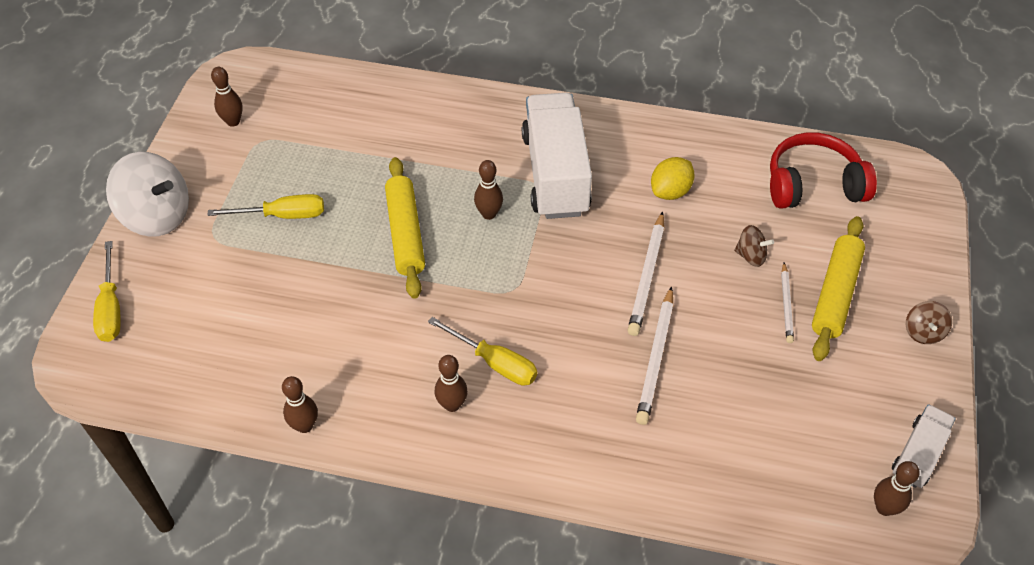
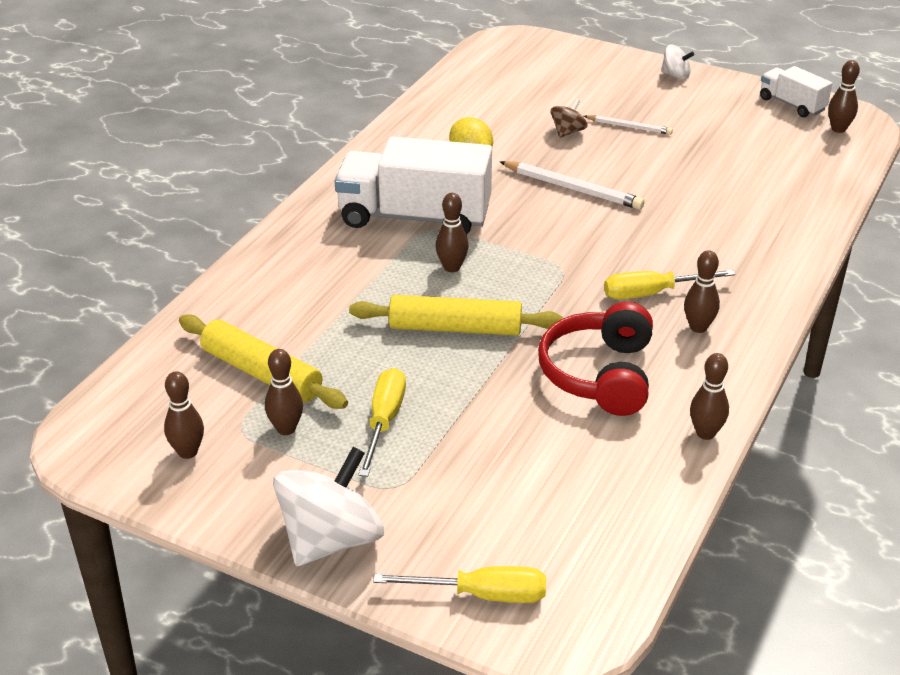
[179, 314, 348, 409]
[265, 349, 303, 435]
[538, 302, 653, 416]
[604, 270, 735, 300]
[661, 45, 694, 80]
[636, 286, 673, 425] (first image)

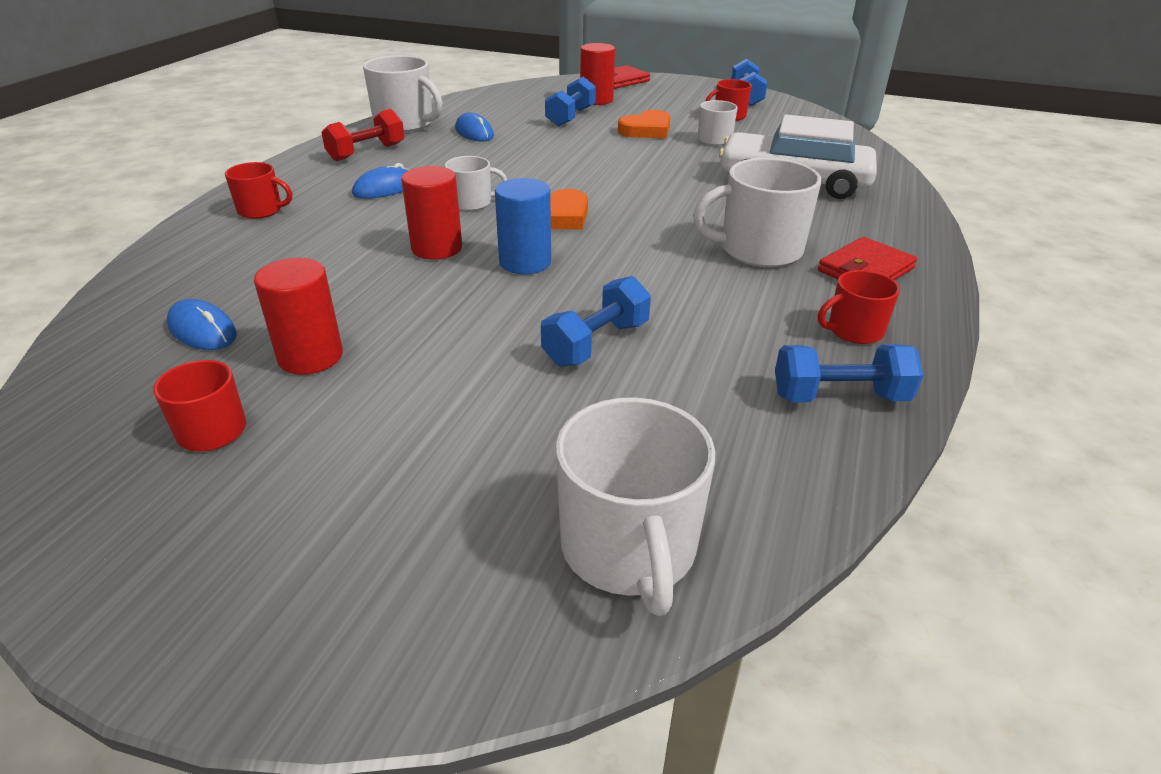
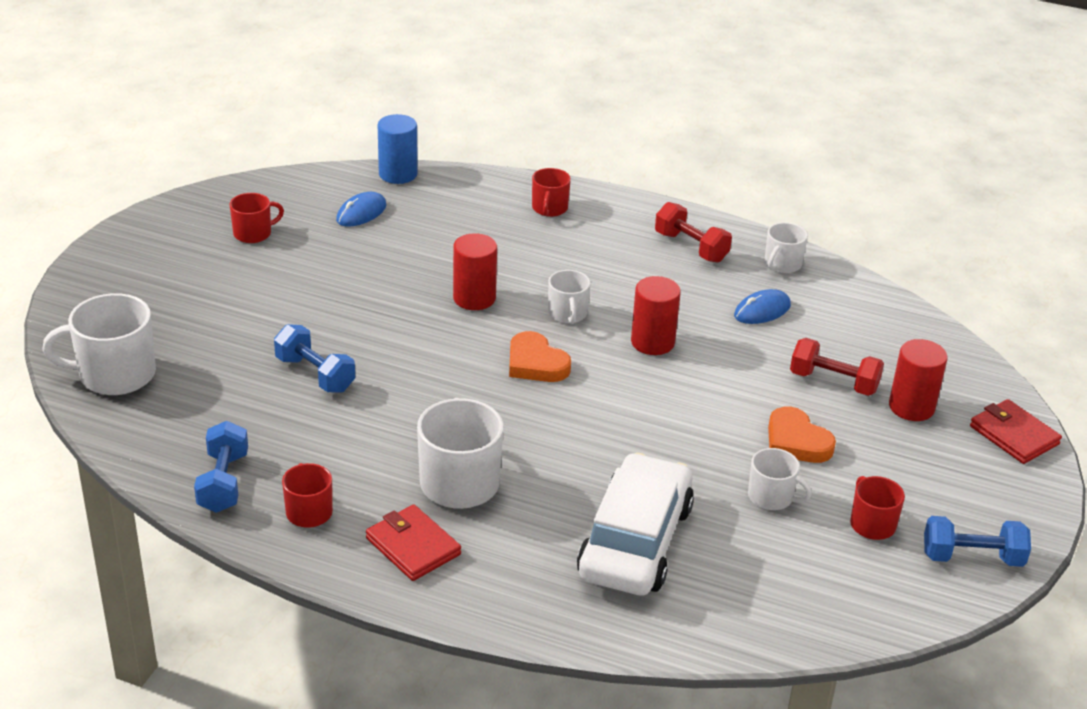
[378, 114, 418, 184]
[631, 276, 681, 355]
[765, 222, 808, 273]
[790, 338, 884, 396]
[352, 163, 409, 199] (first image)

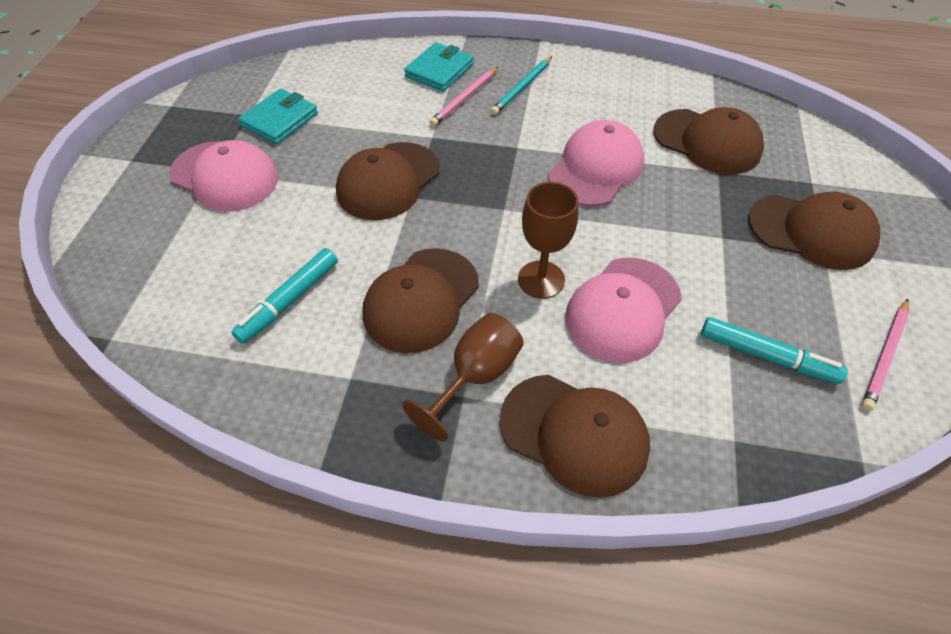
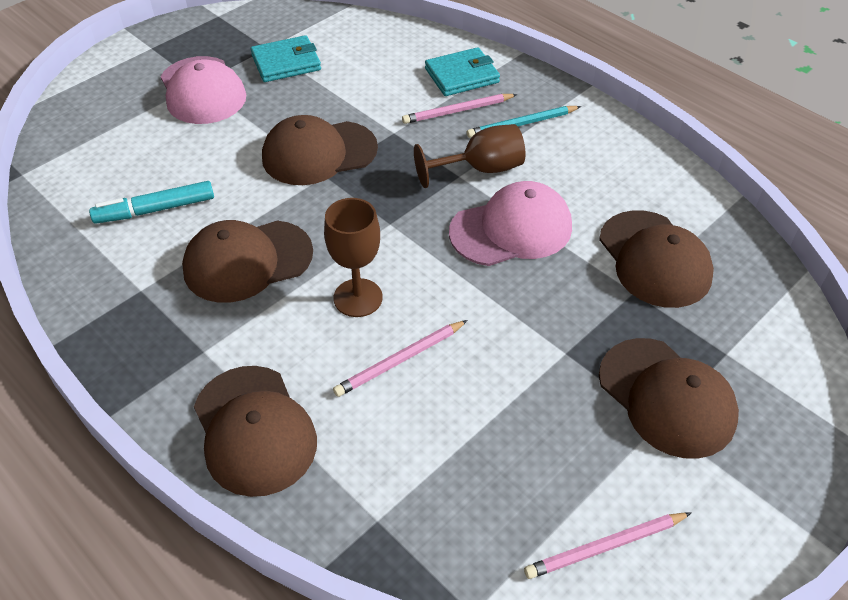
[333, 320, 468, 397]
[414, 124, 526, 188]
[701, 317, 848, 384] (first image)

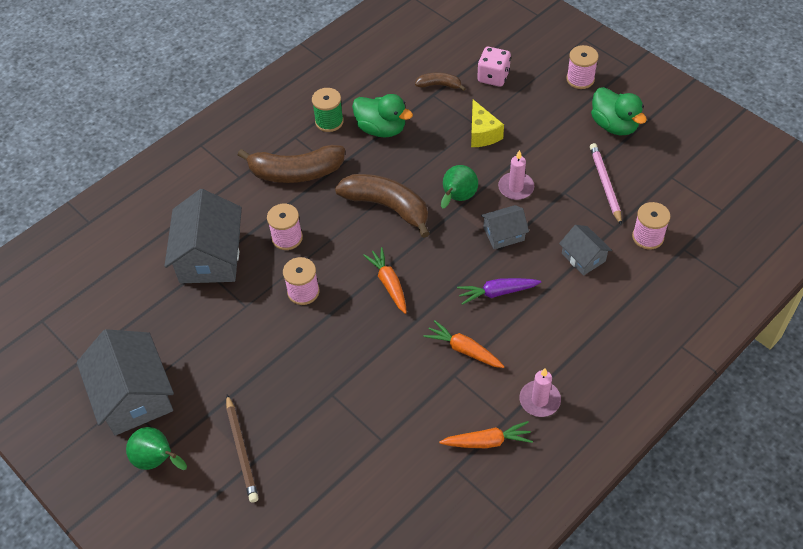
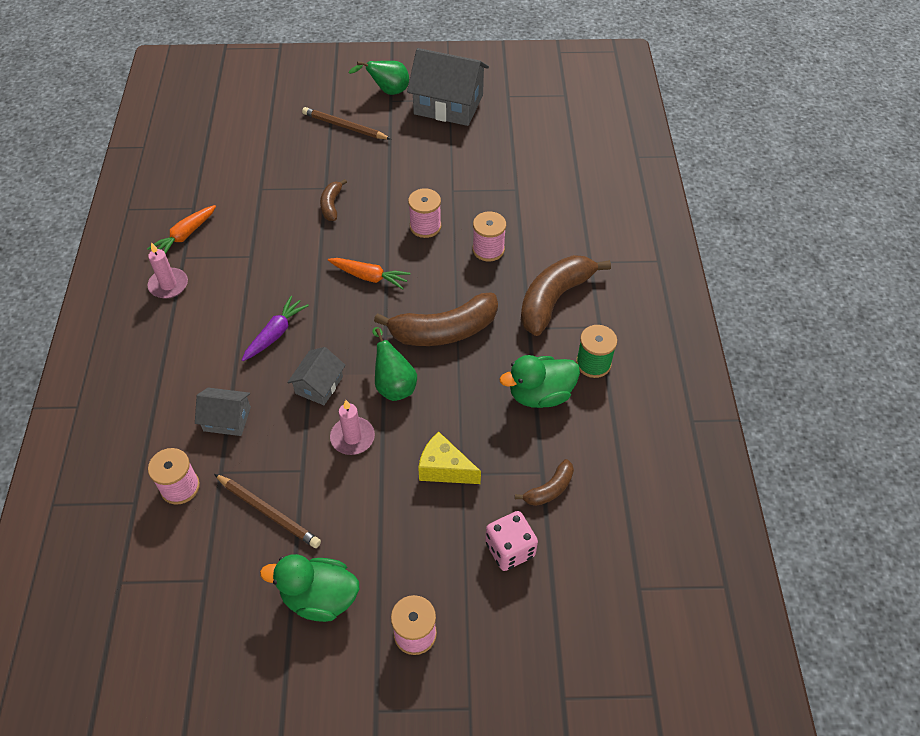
[214, 474, 321, 548]
[320, 179, 347, 221]
[164, 189, 242, 283] (first image)
[423, 320, 505, 368] (first image)

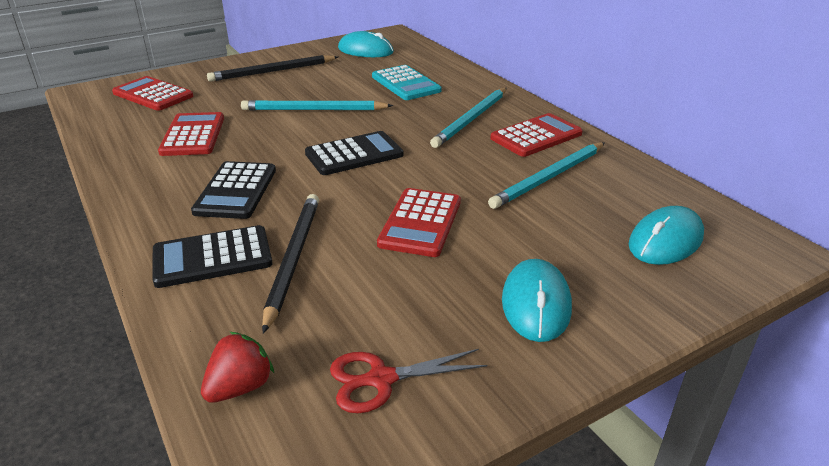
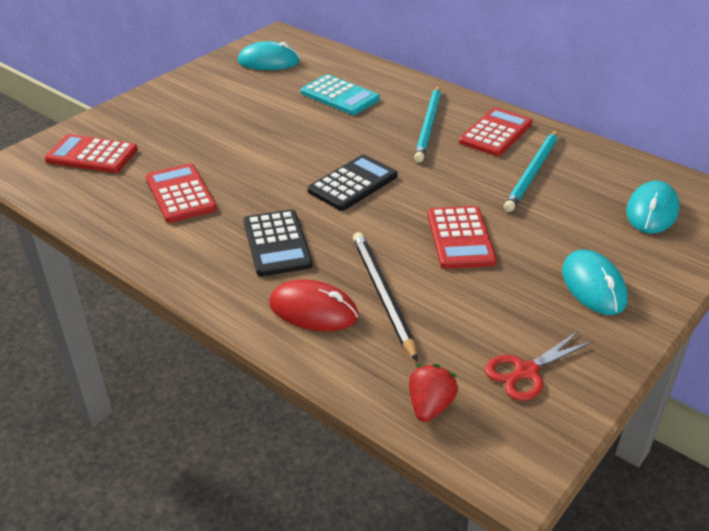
[269, 279, 359, 331]
[207, 55, 338, 82] (first image)
[241, 100, 393, 110] (first image)

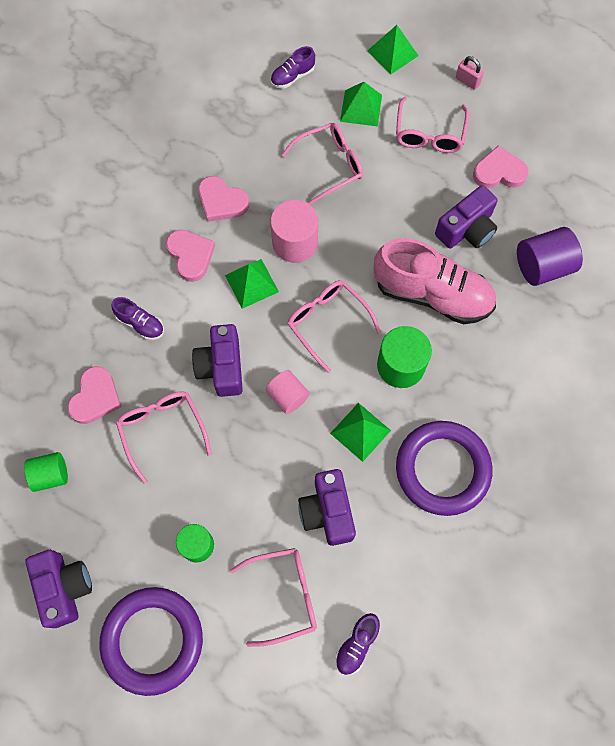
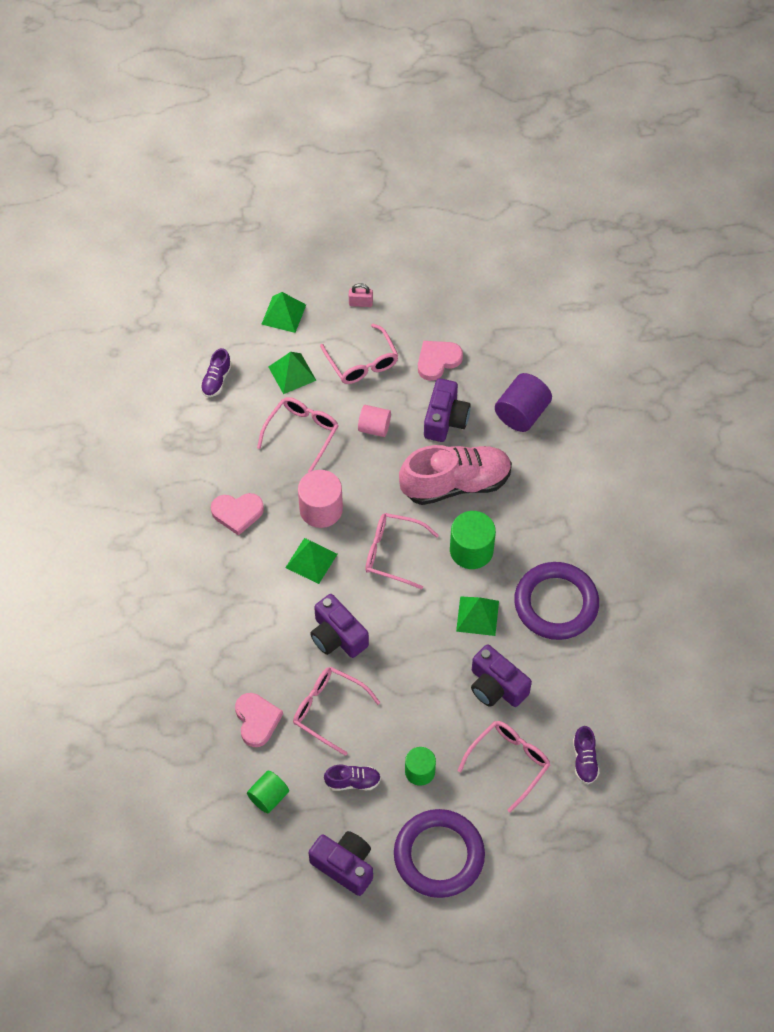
[324, 765, 381, 791]
[358, 405, 391, 437]
[166, 230, 215, 282] (first image)

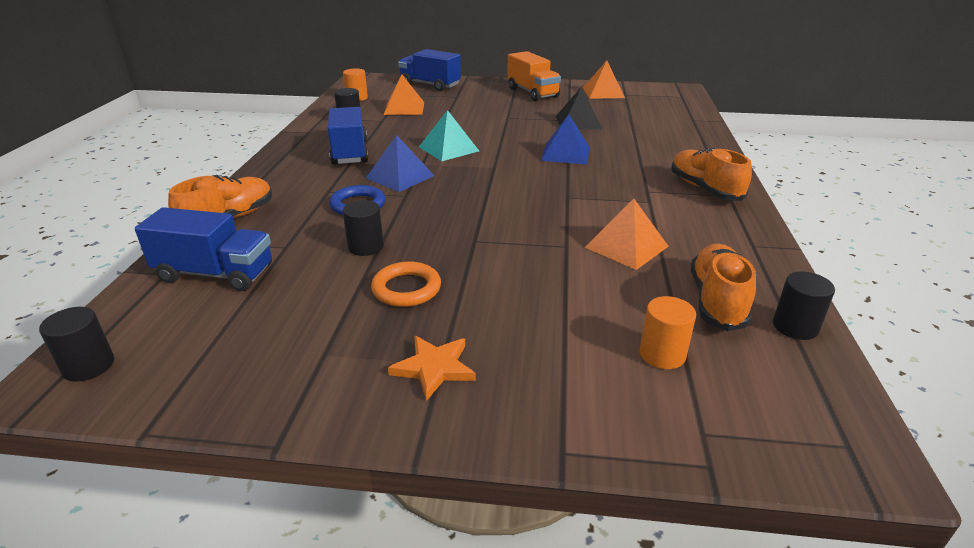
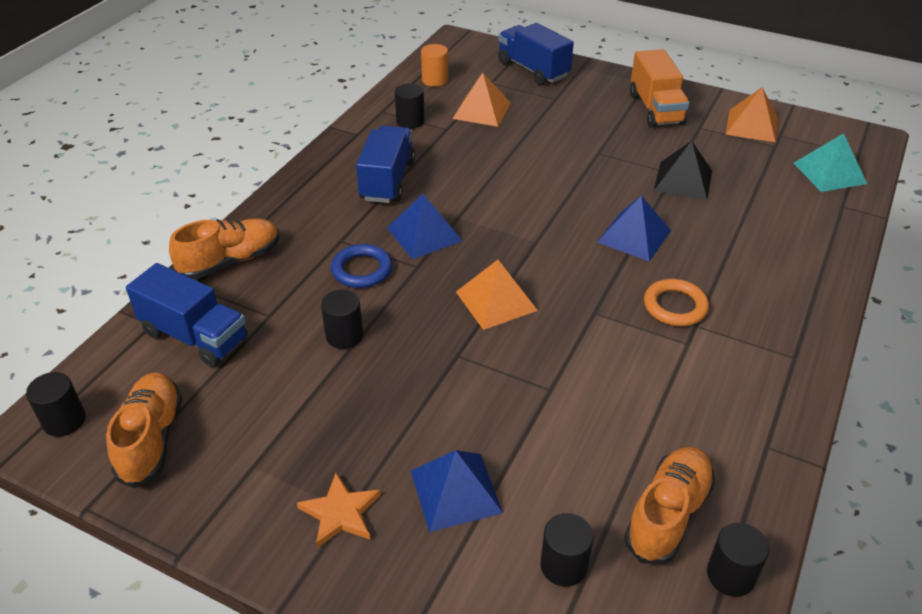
[106, 372, 182, 488]
[411, 450, 503, 532]
[456, 260, 538, 330]
[540, 513, 594, 587]
[644, 279, 709, 326]
[794, 133, 867, 192]

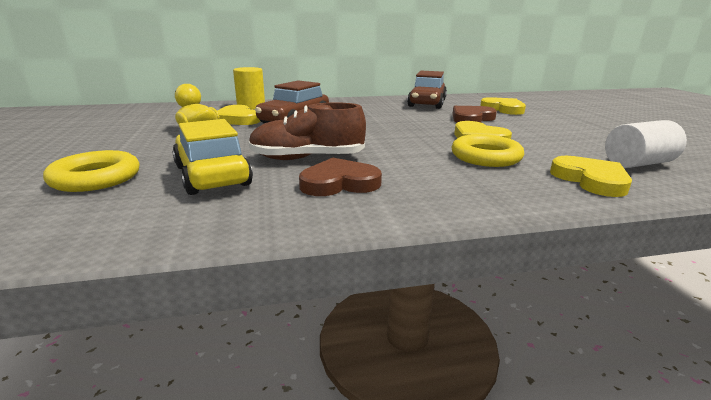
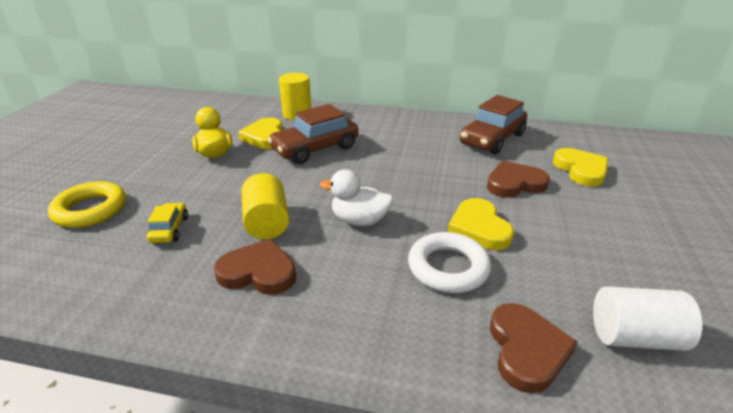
[147, 203, 188, 243]
[241, 173, 289, 239]
[320, 169, 393, 226]
[408, 232, 491, 293]
[490, 303, 578, 393]

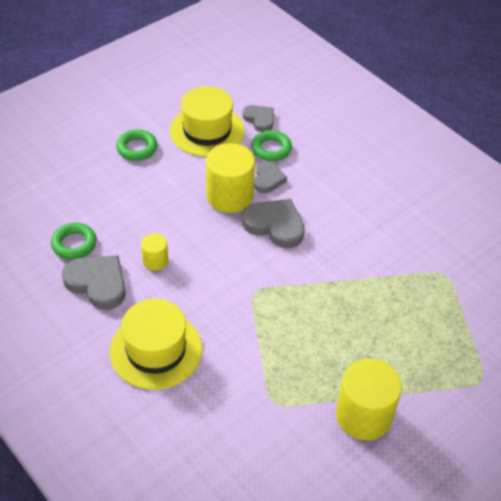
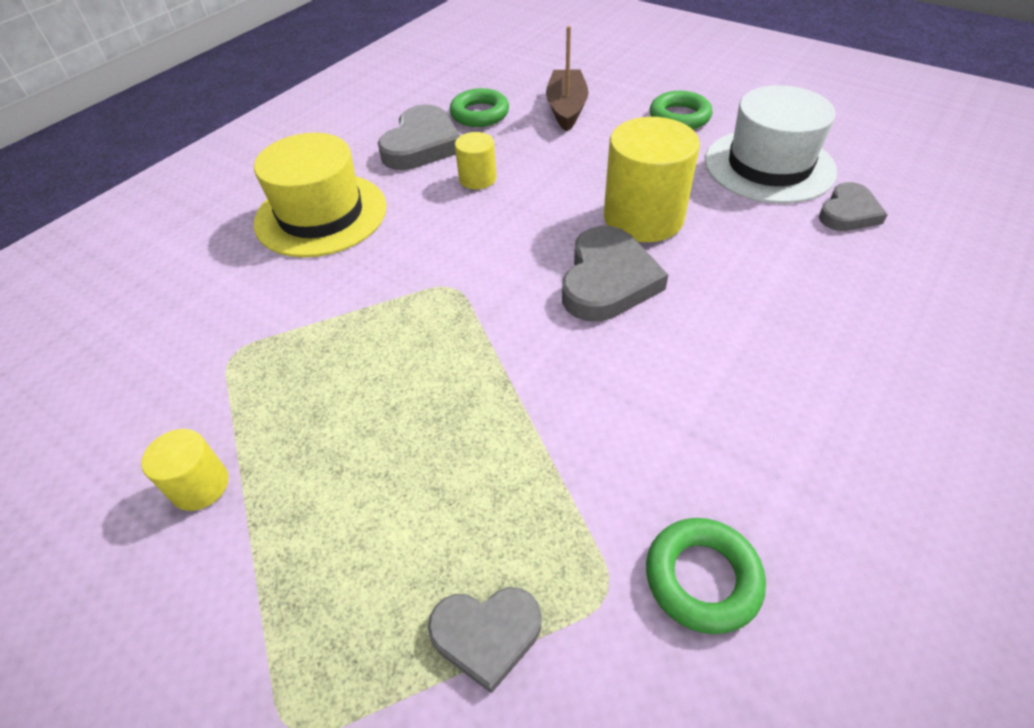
[141, 429, 228, 511]
[428, 587, 542, 694]
[546, 26, 589, 132]
[646, 518, 766, 634]
[705, 85, 837, 204]

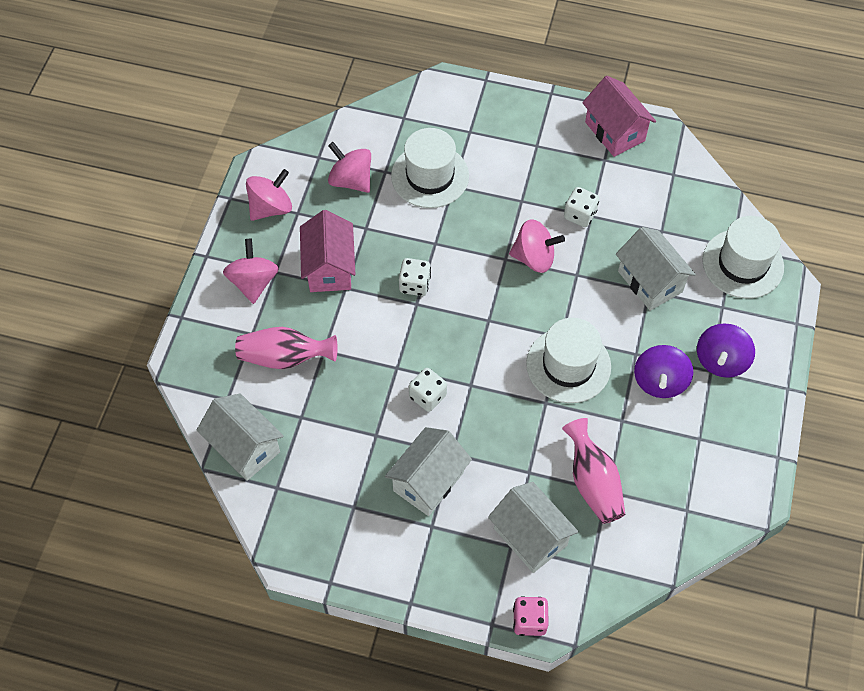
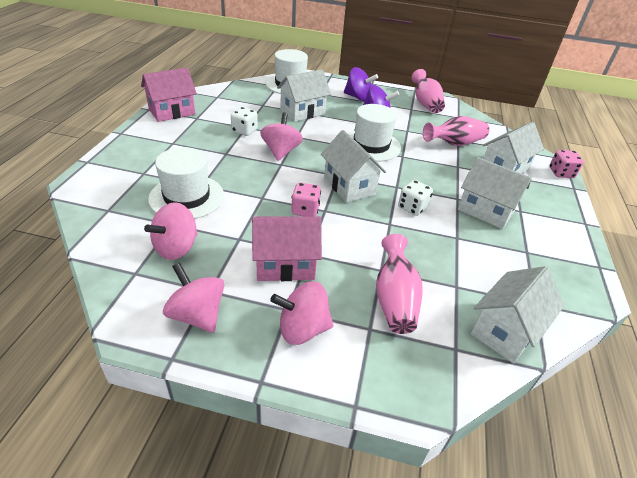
[291, 183, 321, 216]
[321, 130, 386, 203]
[411, 69, 445, 113]

